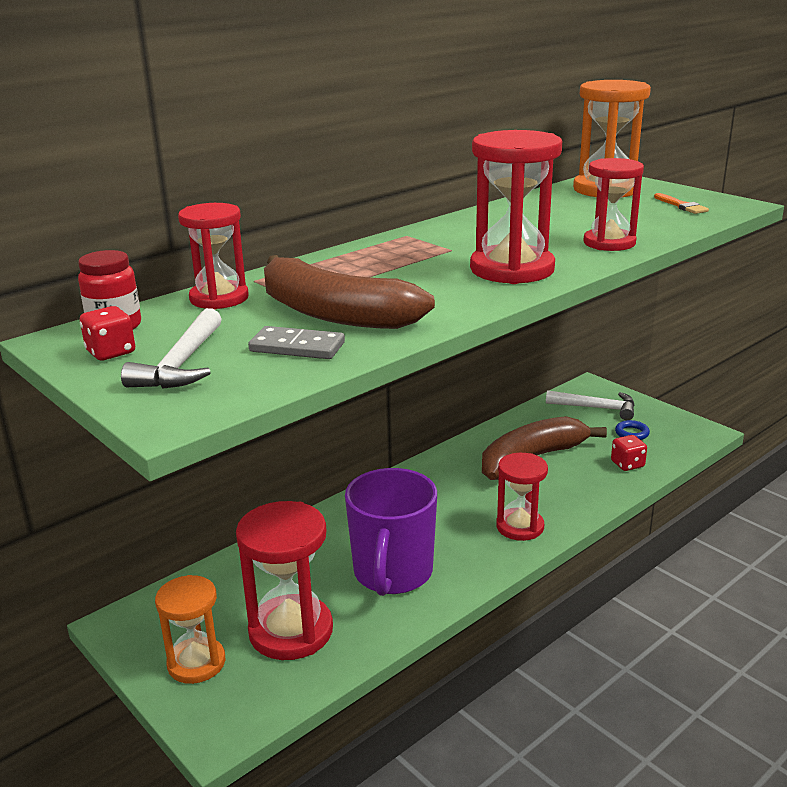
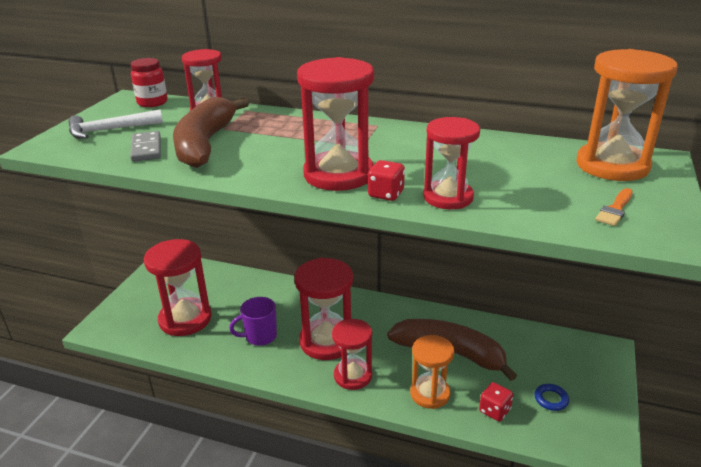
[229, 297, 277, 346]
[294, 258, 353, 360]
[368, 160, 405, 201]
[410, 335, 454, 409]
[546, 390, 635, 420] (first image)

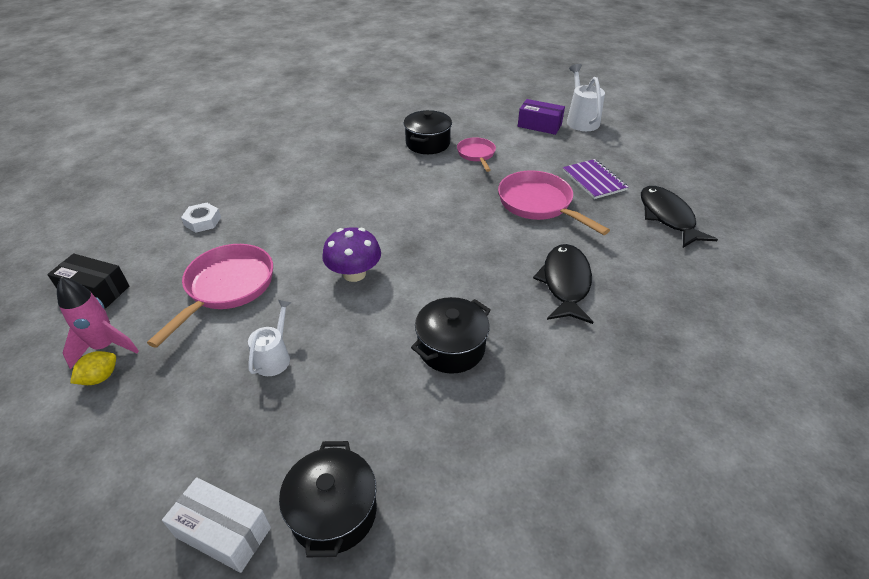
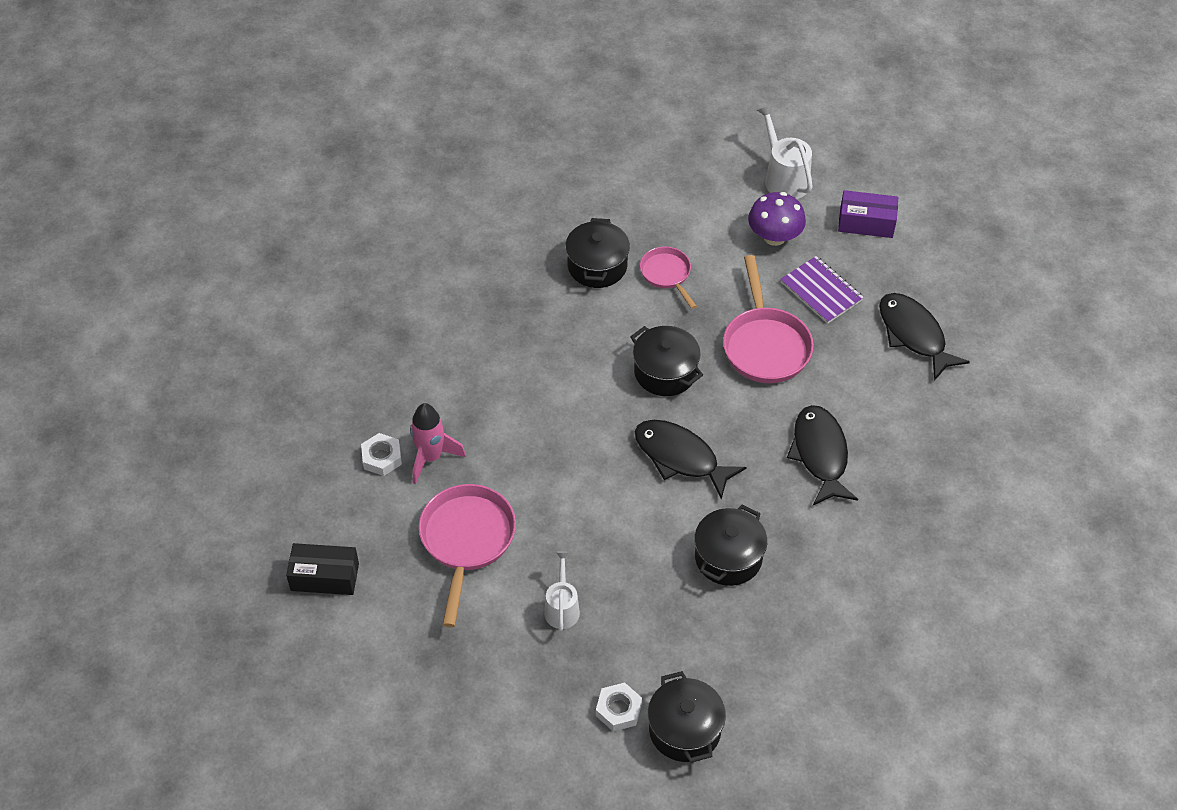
[410, 403, 466, 484]
[596, 683, 642, 731]
[630, 326, 703, 396]
[635, 420, 746, 499]
[723, 255, 814, 383]
[748, 192, 806, 246]
[838, 190, 898, 238]
[70, 351, 116, 385] (first image)
[162, 477, 271, 573] (first image)

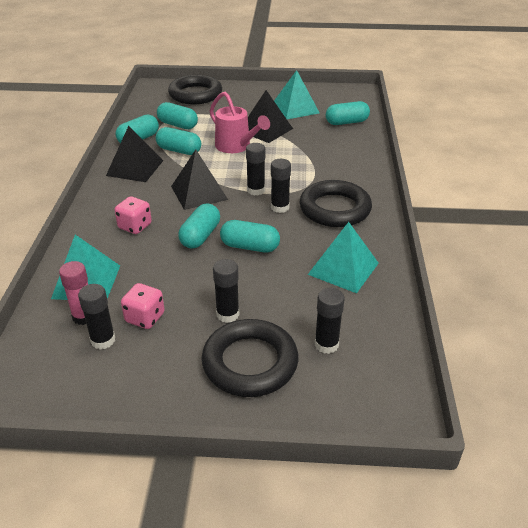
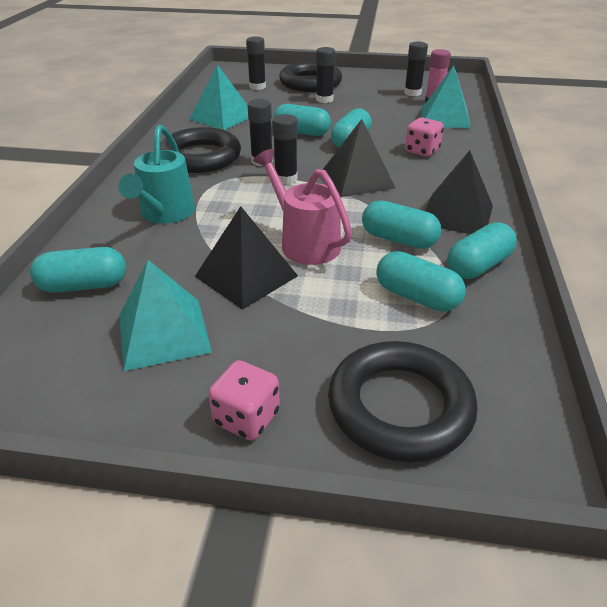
[118, 125, 195, 224]
[208, 360, 280, 441]

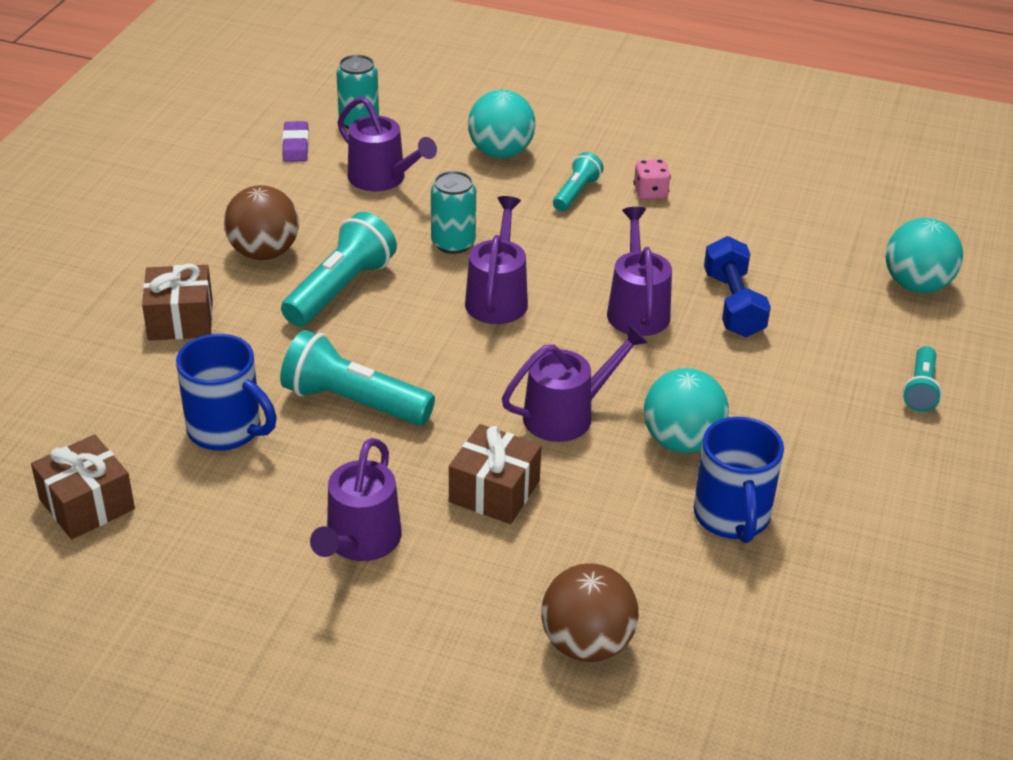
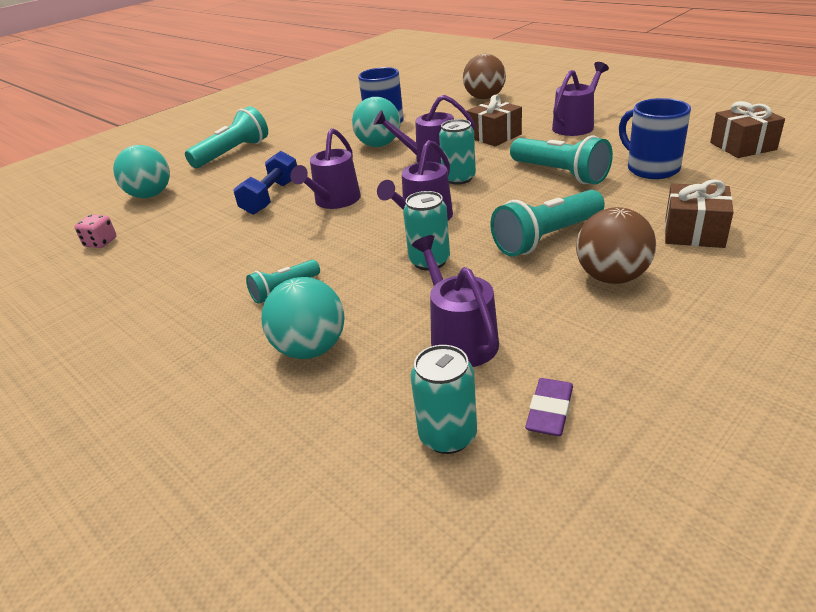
[74, 214, 116, 248]
[185, 106, 268, 168]
[439, 119, 476, 185]

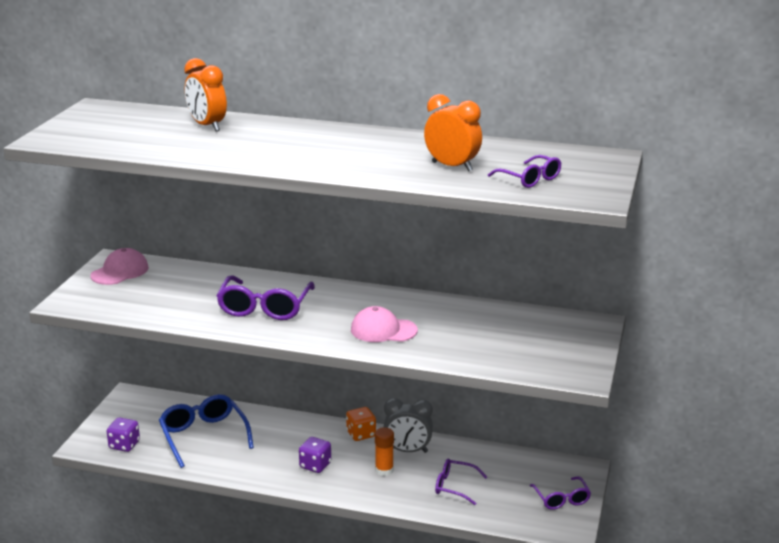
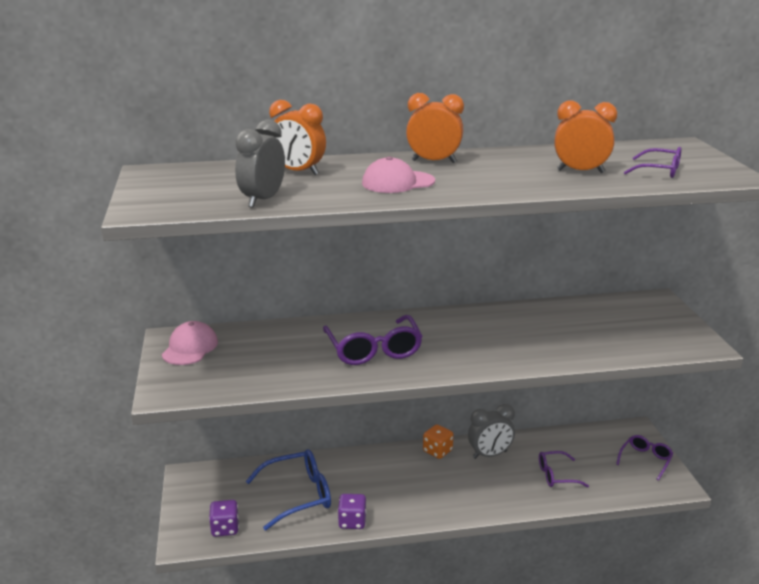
[235, 120, 285, 208]
[246, 449, 331, 530]
[338, 494, 367, 529]
[362, 156, 435, 193]
[406, 93, 464, 163]
[616, 435, 674, 481]
[375, 427, 394, 476] (first image)

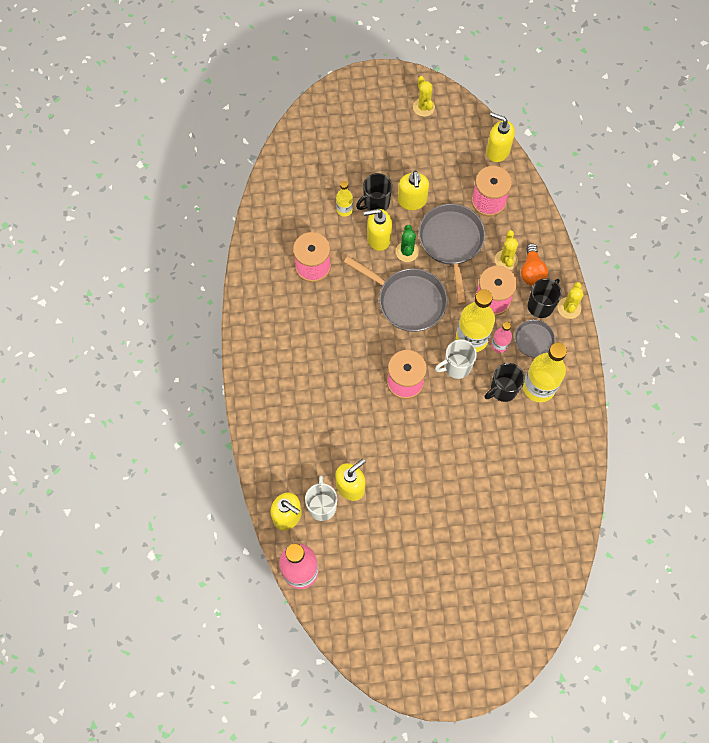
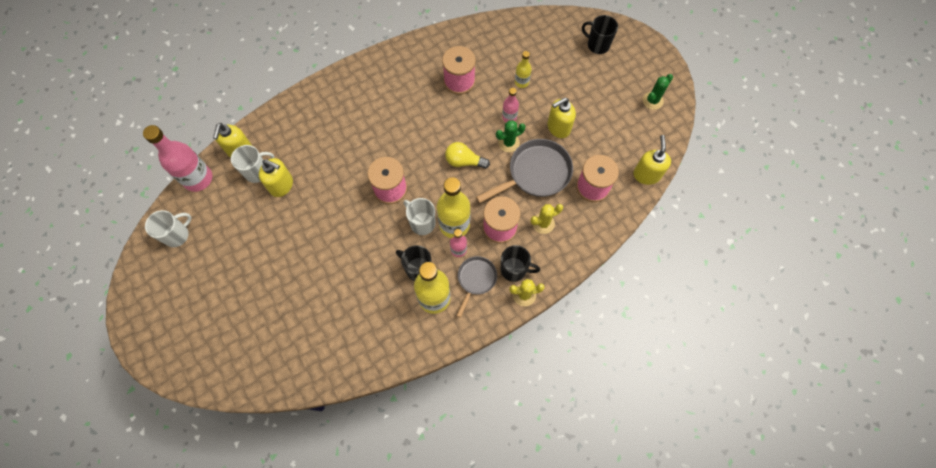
[145, 210, 192, 247]
[445, 142, 490, 169]
[502, 88, 519, 122]
[582, 15, 618, 54]
[643, 74, 673, 110]
[521, 243, 548, 286] (first image)

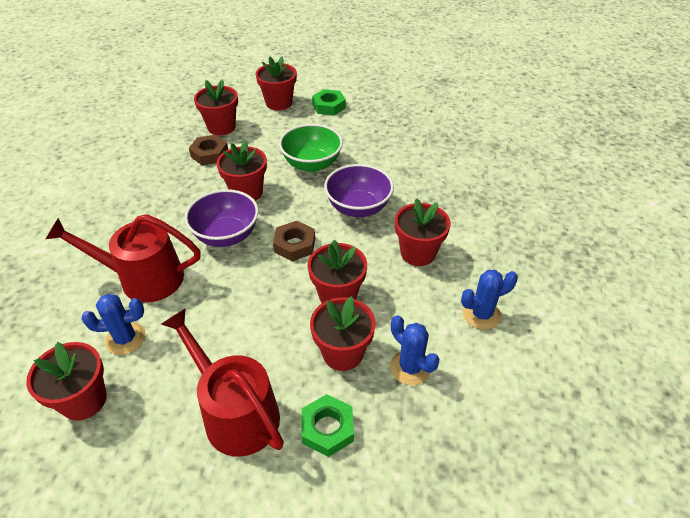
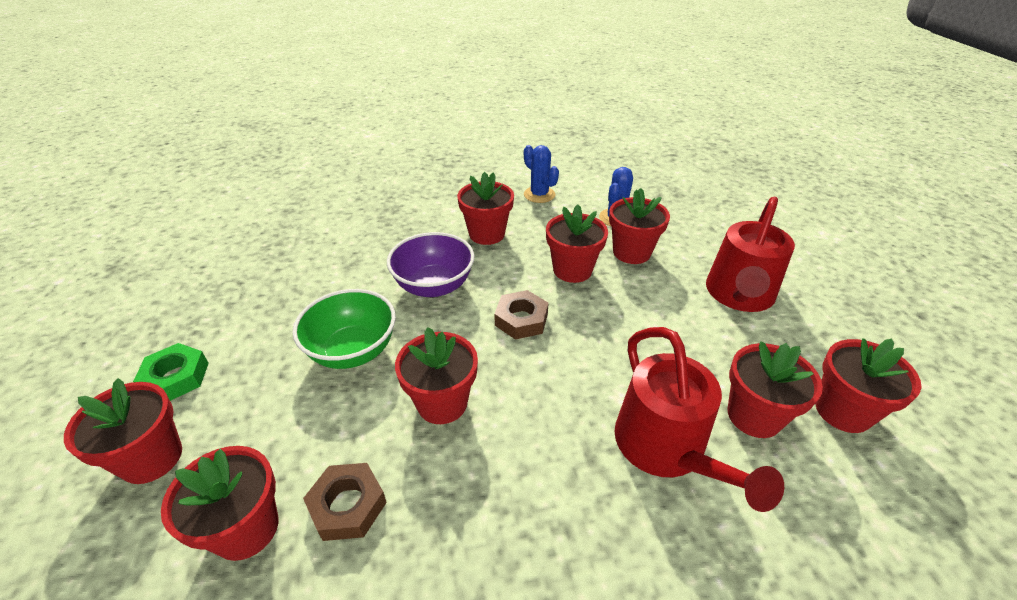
[728, 341, 823, 438]
[185, 189, 259, 247] (first image)
[301, 394, 354, 457] (first image)

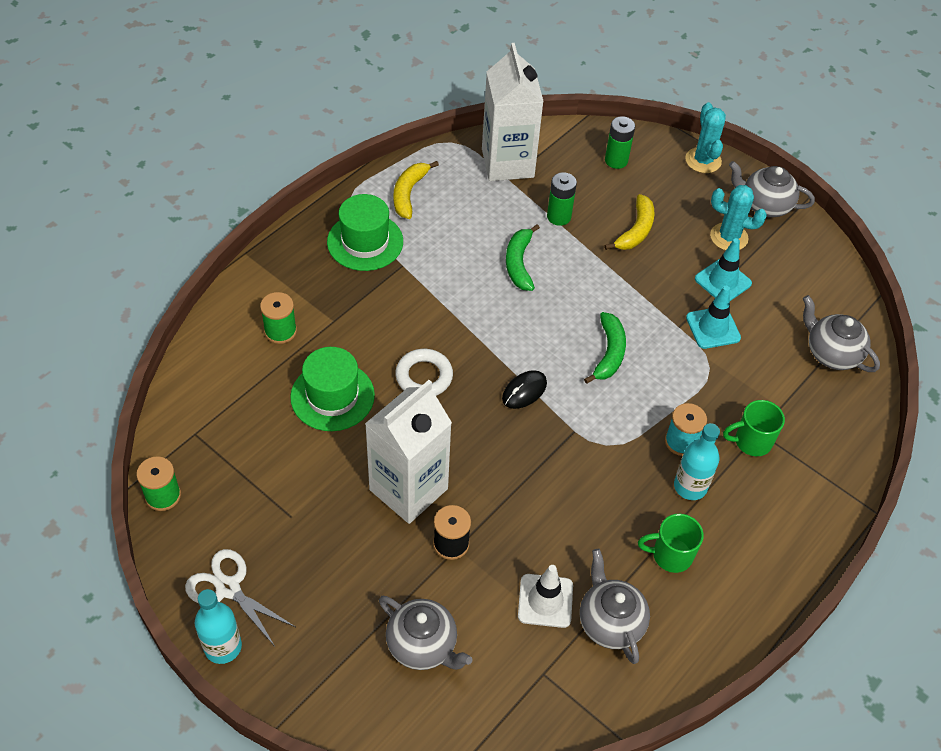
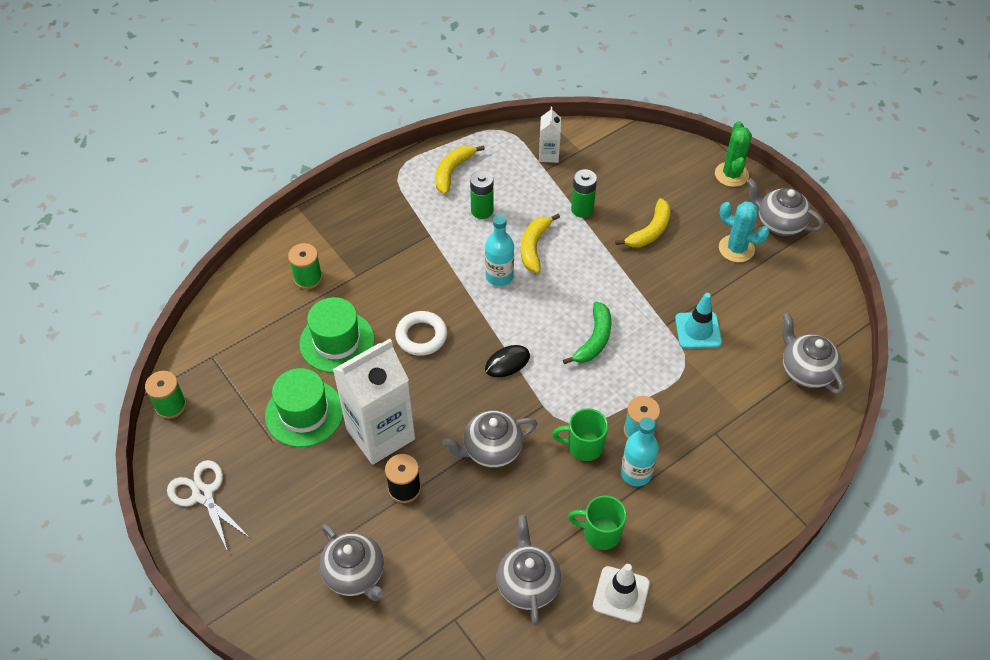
[265, 368, 343, 447]
[442, 410, 538, 468]
[470, 171, 493, 219]
[485, 214, 514, 286]
[521, 214, 560, 273]
[539, 107, 561, 163]
[552, 408, 608, 461]
[593, 564, 650, 623]
[715, 121, 752, 187]
[695, 238, 752, 301] (first image)

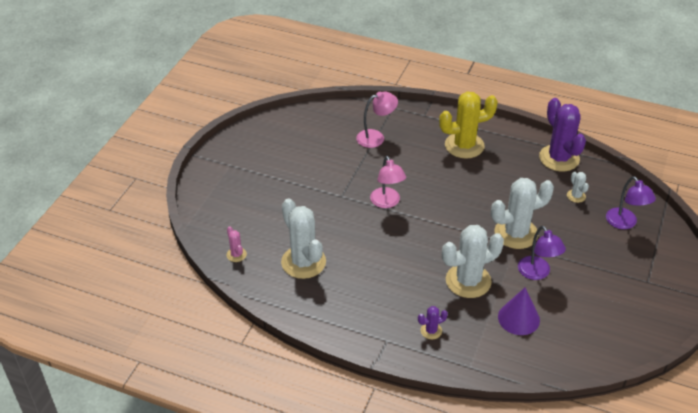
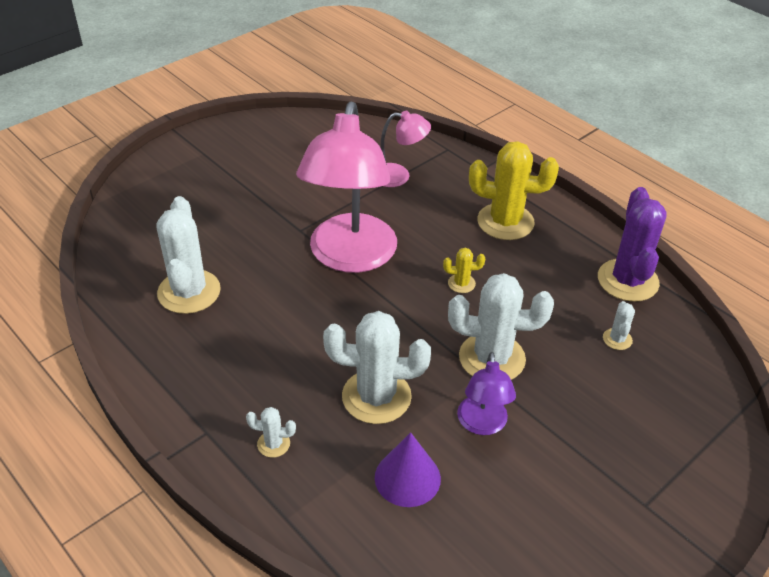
[246, 407, 296, 458]
[296, 101, 397, 273]
[443, 248, 485, 293]
[227, 226, 247, 262] (first image)
[606, 176, 656, 229] (first image)

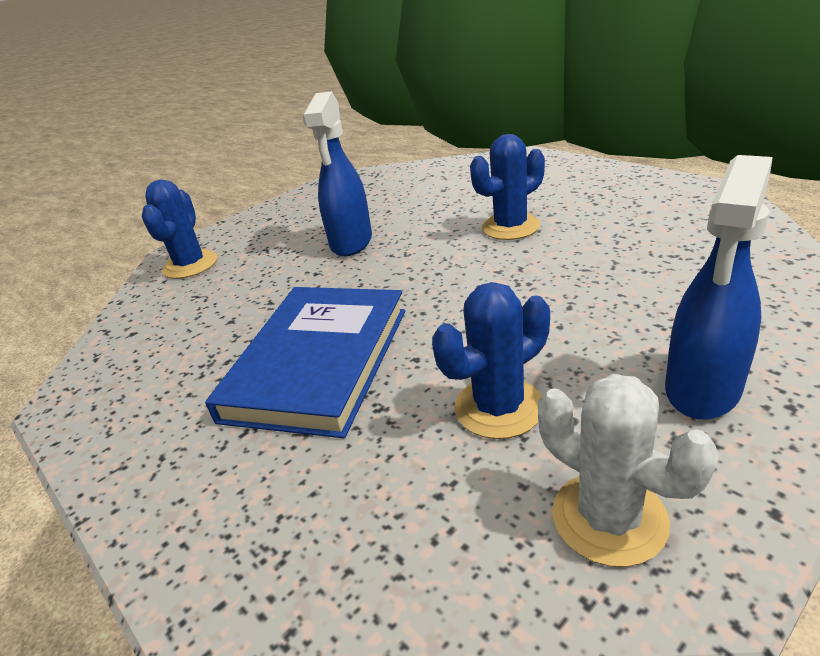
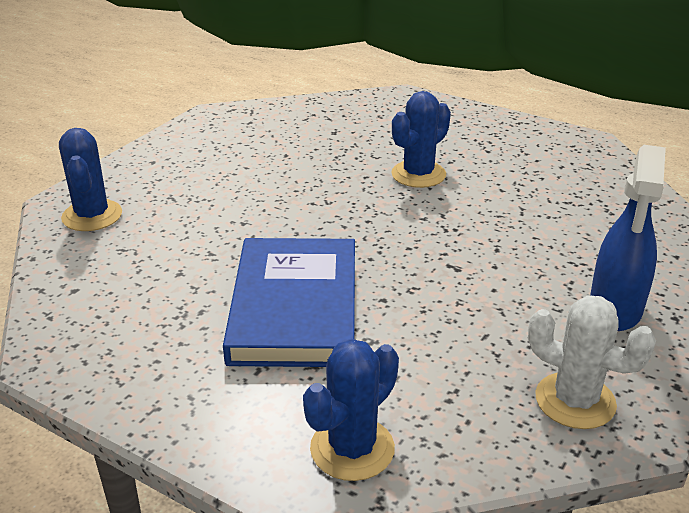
[303, 339, 399, 481]
[302, 91, 372, 256] (first image)

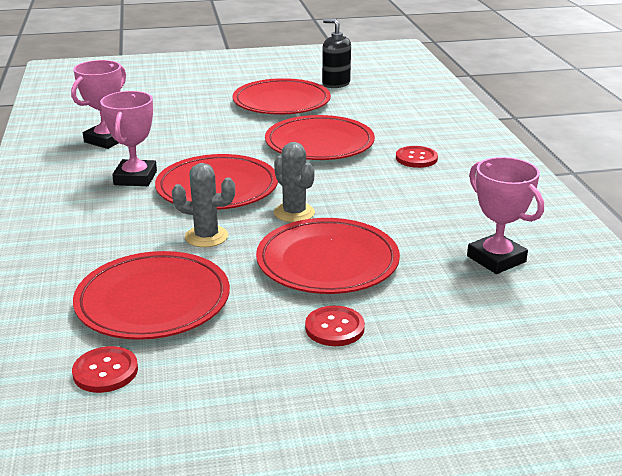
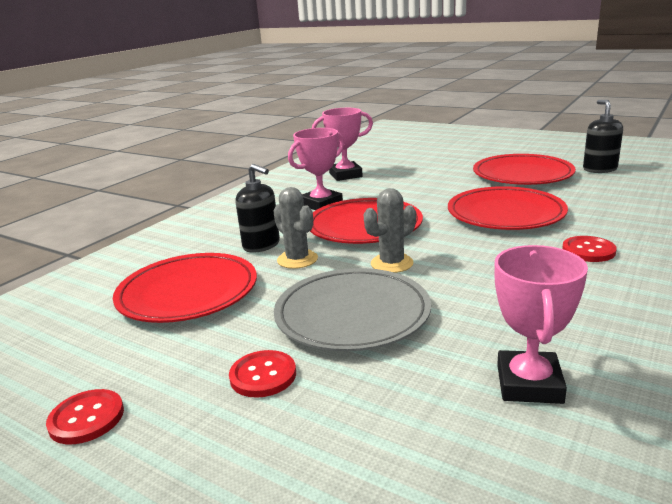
[46, 389, 124, 444]
[236, 164, 280, 253]
[274, 268, 431, 351]
[364, 188, 416, 273]

